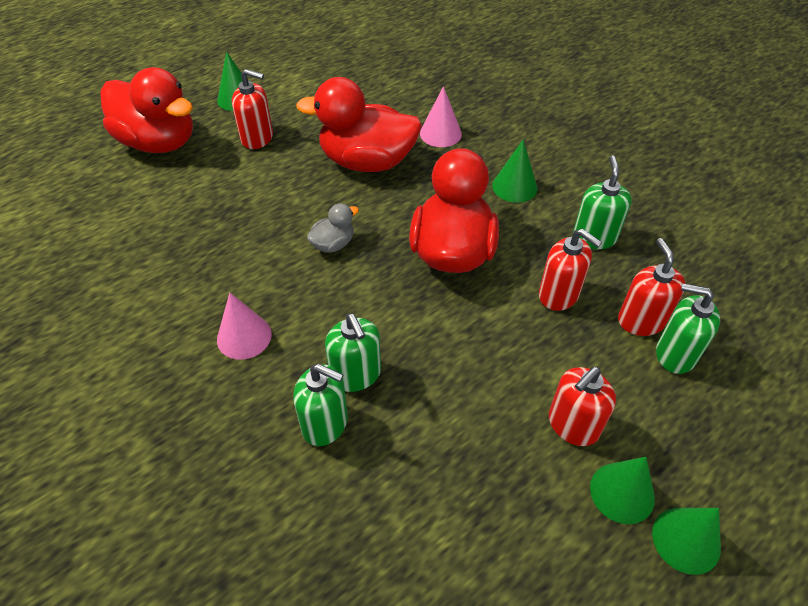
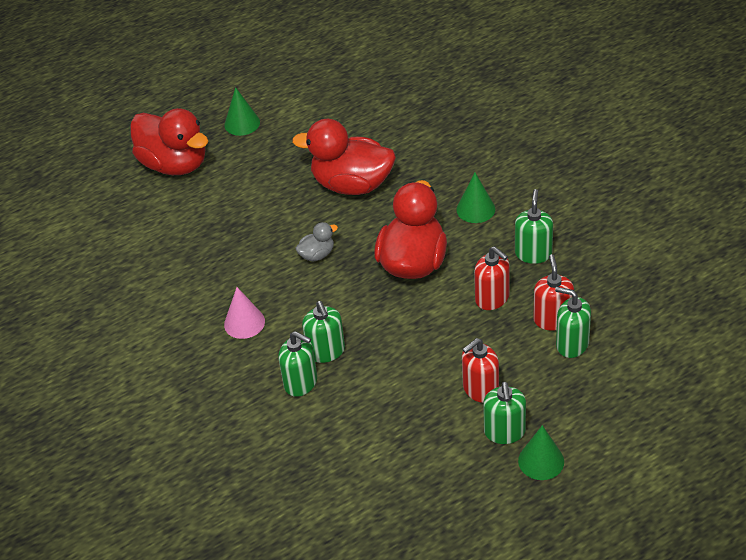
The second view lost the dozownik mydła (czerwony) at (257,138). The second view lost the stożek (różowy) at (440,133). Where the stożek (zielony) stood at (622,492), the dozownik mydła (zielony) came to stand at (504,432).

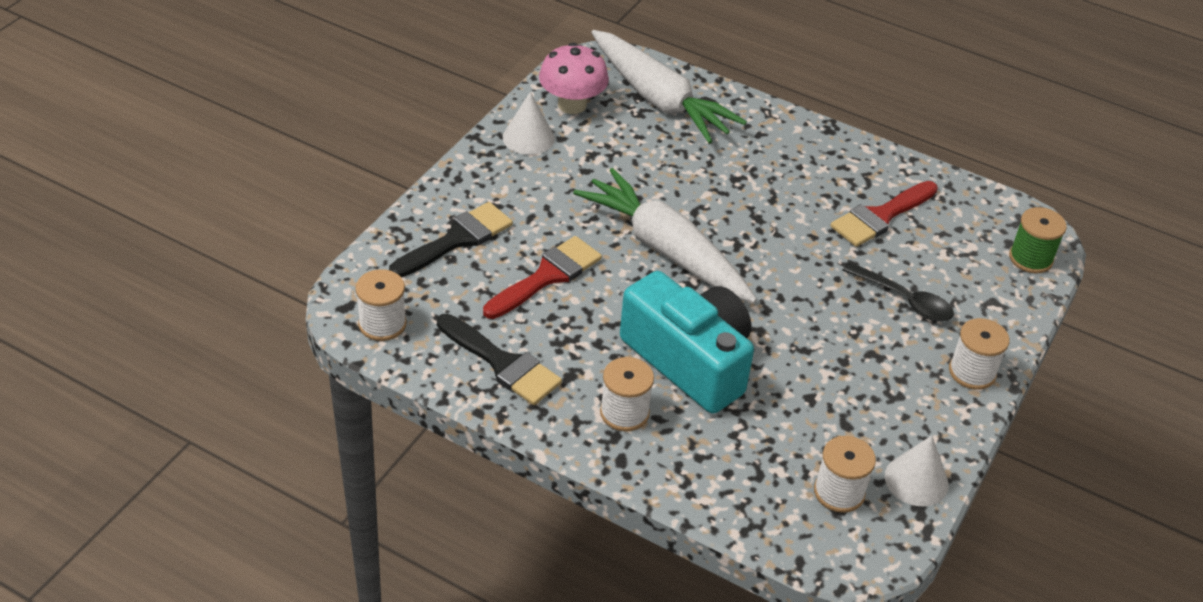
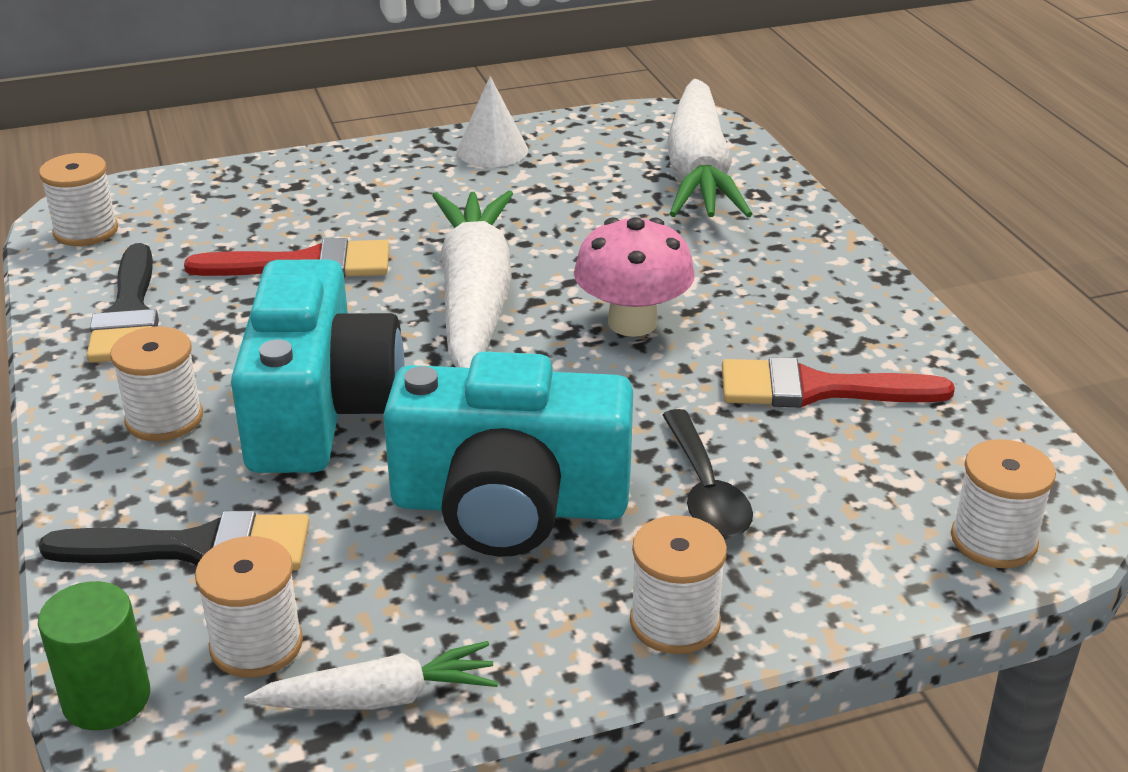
The second view gained the walec (zielony) at (106,698). The second view gained the aparat fotograficzny (turkusowy) at (509,504). The pędzel (czarny) ended up elsewhere, having gone from (457,240) to (197,548). The grzyb (różowy) ended up elsewhere, having gone from (572,105) to (632,323). Where the stożek (biały) stood at (916,480), the marchewka (biały) came to stand at (379,698). What was the szpulka (zielony) at (1030,258) turned into the szpulka (biały) at (993,540).

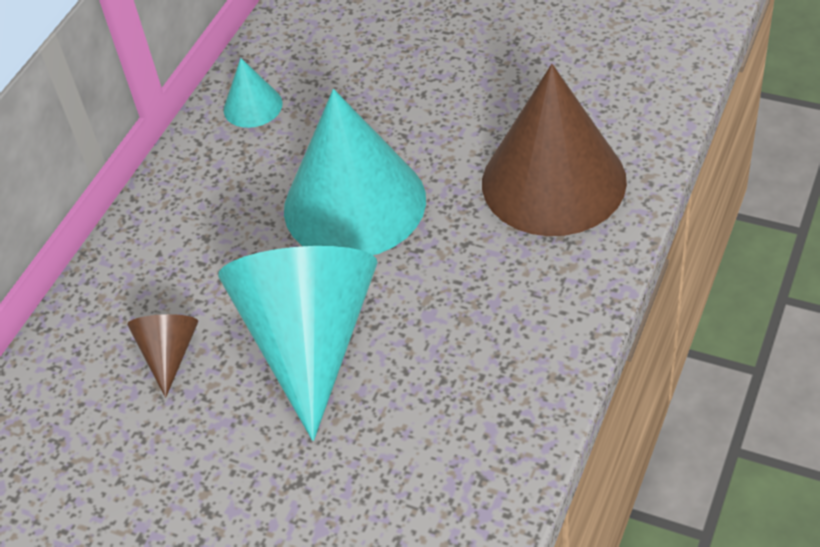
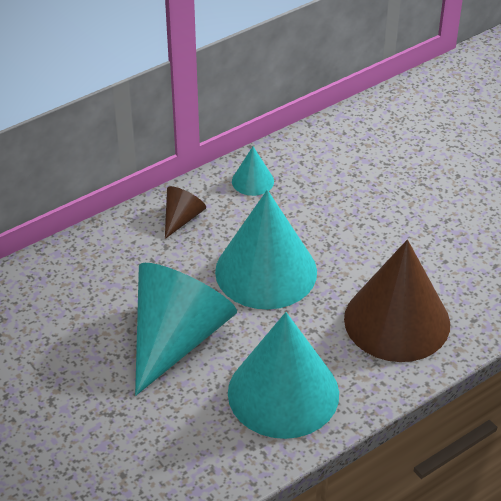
The second view gained the stożek (turkusowy) at (283,393). The stożek (brązowy) ended up elsewhere, having gone from (169,354) to (182,218).

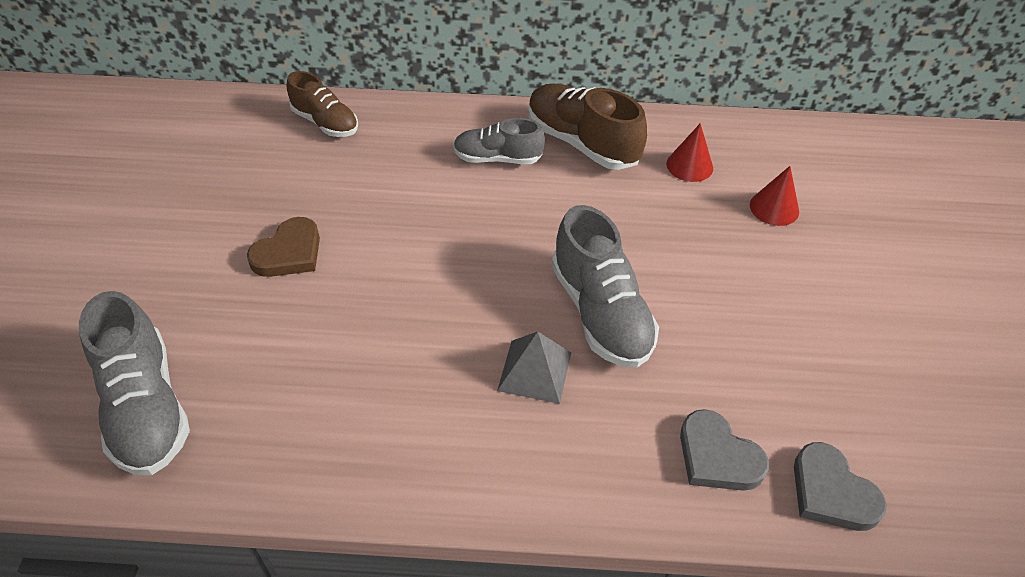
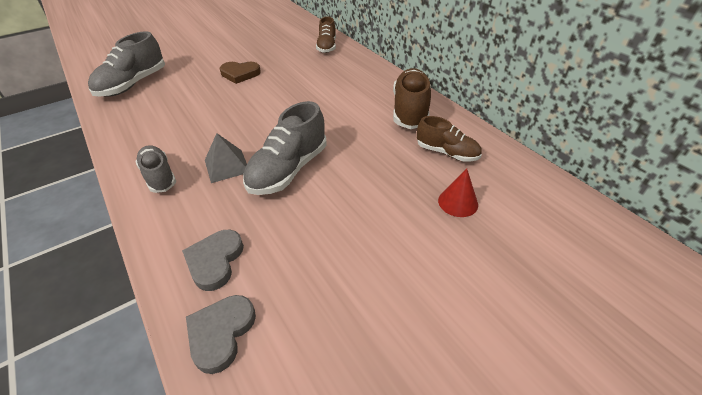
The but (szary) ended up elsewhere, having gone from (497,158) to (159,176). Where the stożek (czerwony) stood at (689,165), the but (brązowy) came to stand at (447,153).

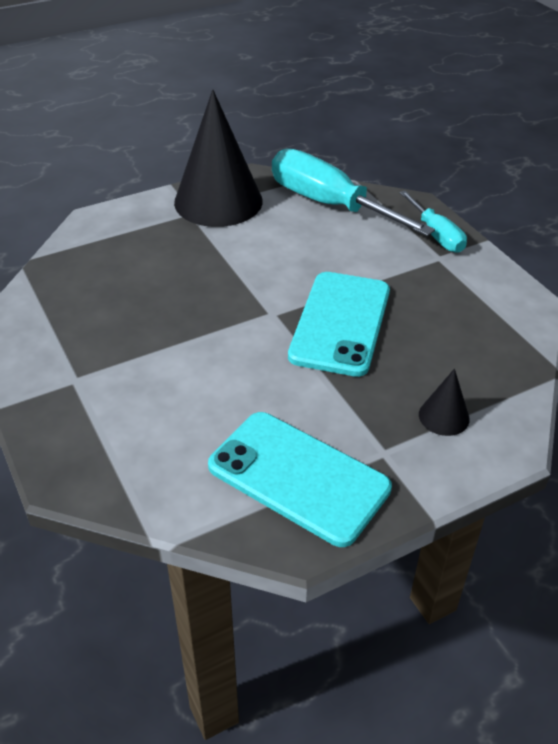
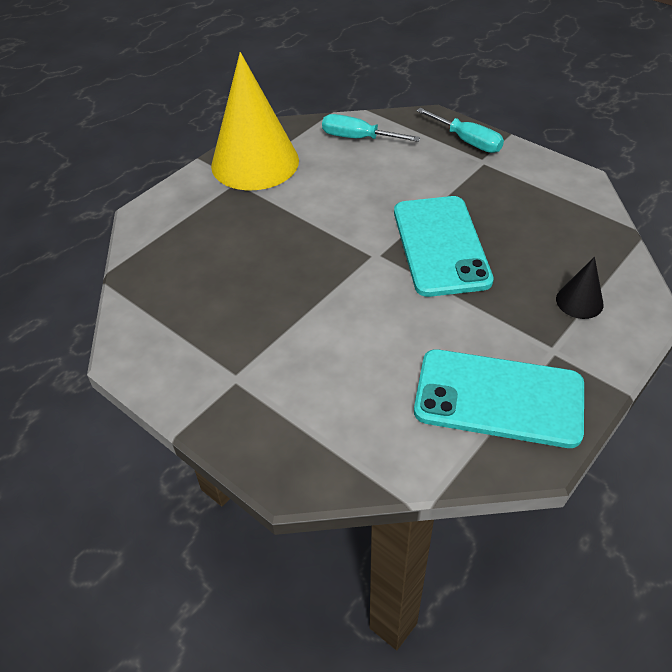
What was the stożek (czarny) at (218,201) turned into the stożek (żółty) at (255,162). The size of the śrubokręt (turkusowy) at (329,204) changed by a factor of 0.55.

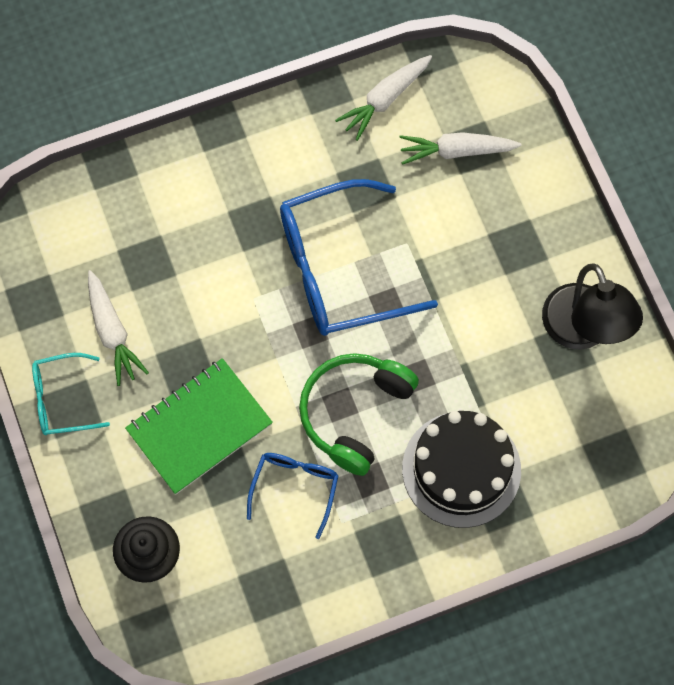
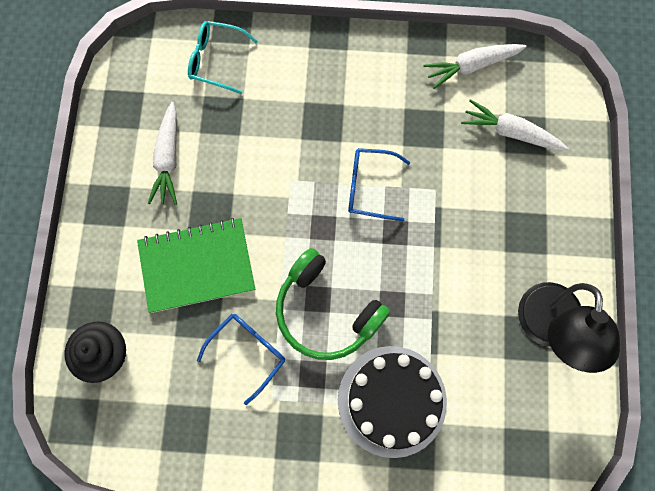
The okulary (turkusowy) ended up elsewhere, having gone from (61,399) to (216,60). The słuchawki (zielony) at (354,413) ended up facing another way, 105 degrees counterclockwise from before. The size of the okulary (niebieski) at (338,269) changed by a factor of 0.52.

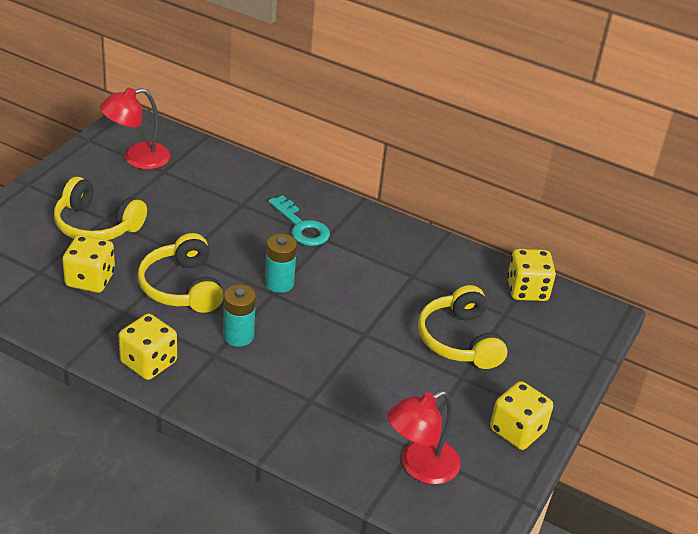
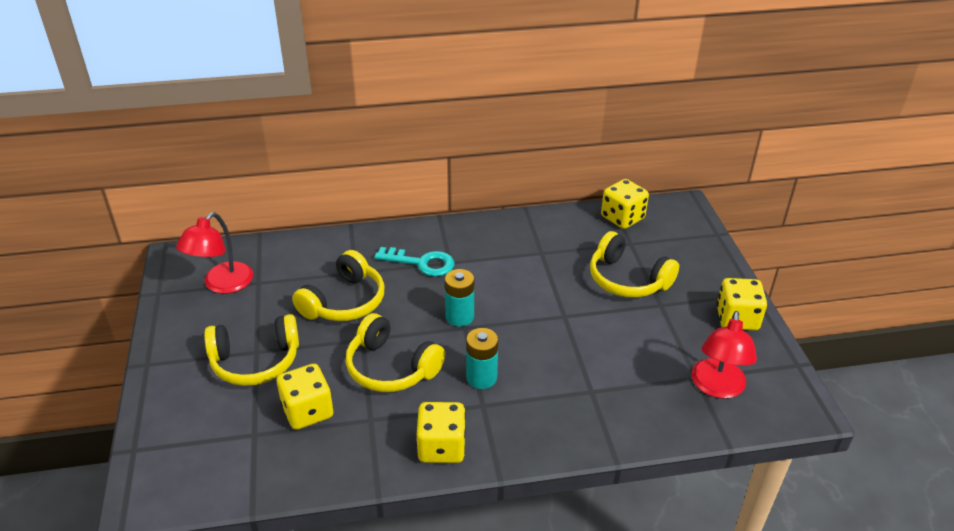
The second view gained the słuchawki (żółty) at (344,301).

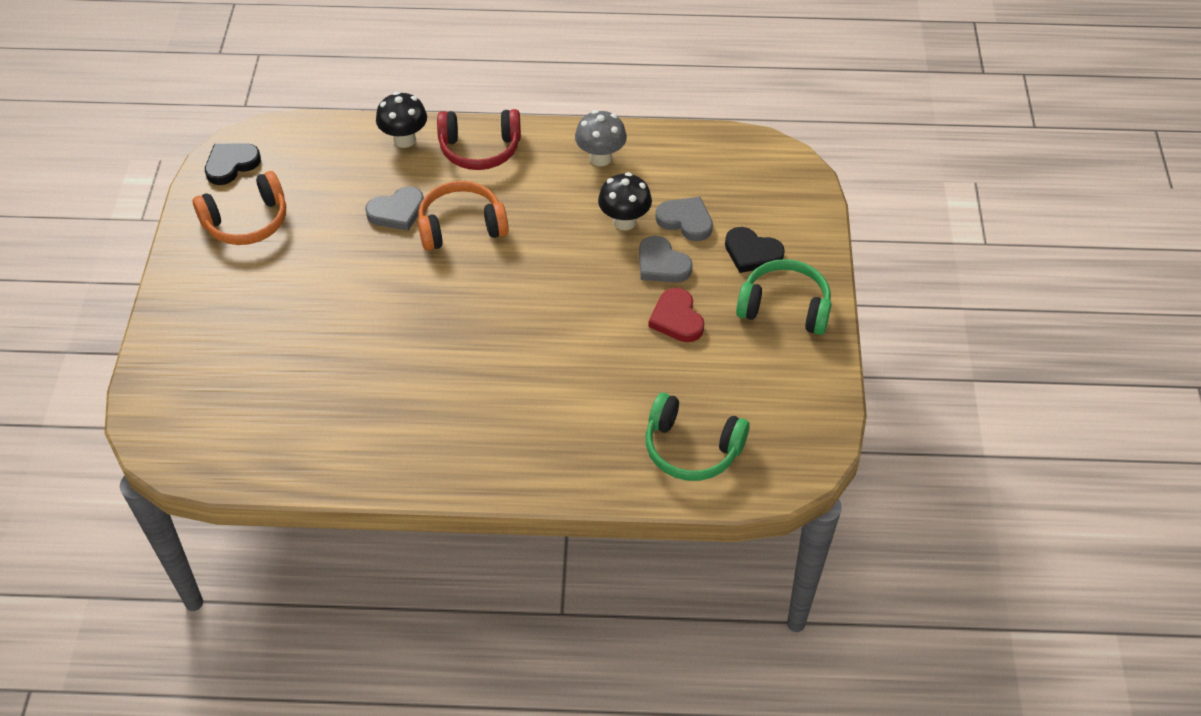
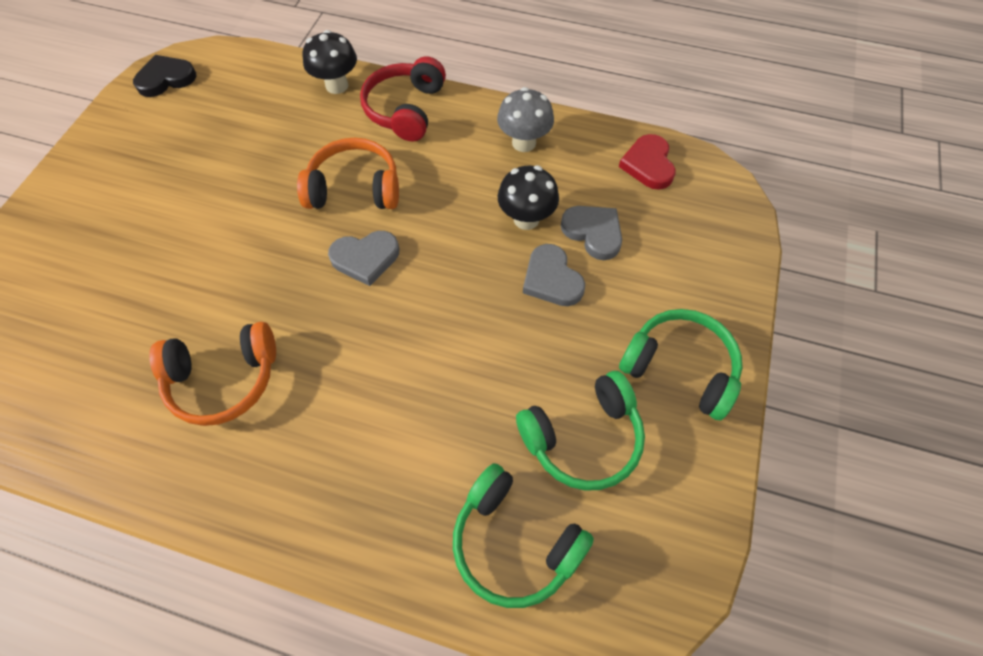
The second view lost the serce (czarny) at (752,253). The second view gained the słuchawki (zielony) at (583,437). The słuchawki (pomarańczowy) ended up elsewhere, having gone from (247,222) to (224,379). The serce (szary) ended up elsewhere, having gone from (397,212) to (365,258). The serce (czerwony) ended up elsewhere, having gone from (677,319) to (648,165). The słuchawki (czerwony) at (480,149) ended up facing another way, 90 degrees clockwise from before.

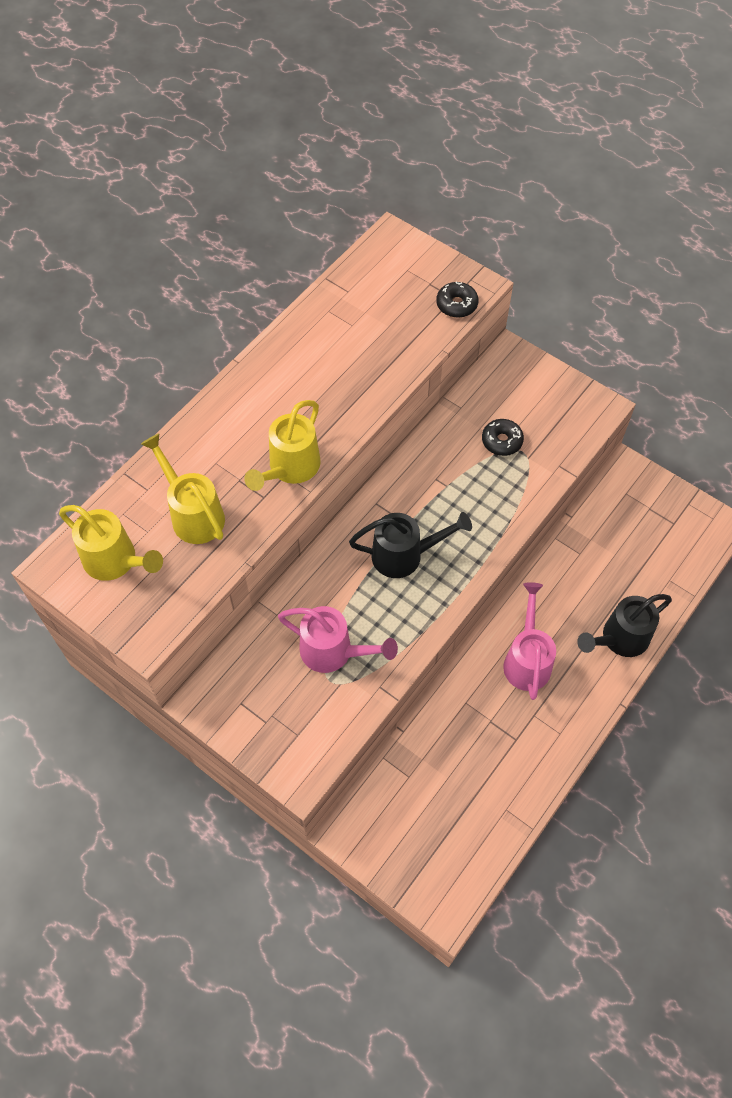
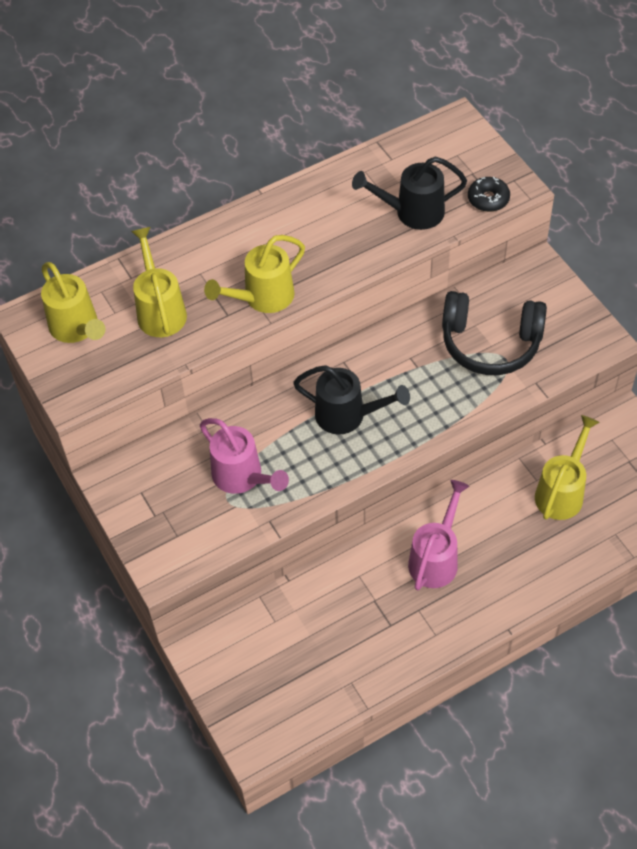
The second view gained the konewka (żółty) at (562,491). The konewka (czarny) ended up elsewhere, having gone from (619,639) to (412,212). Where the donut (czarny) stood at (502,441), the słuchawki (czarny) came to stand at (490,343).

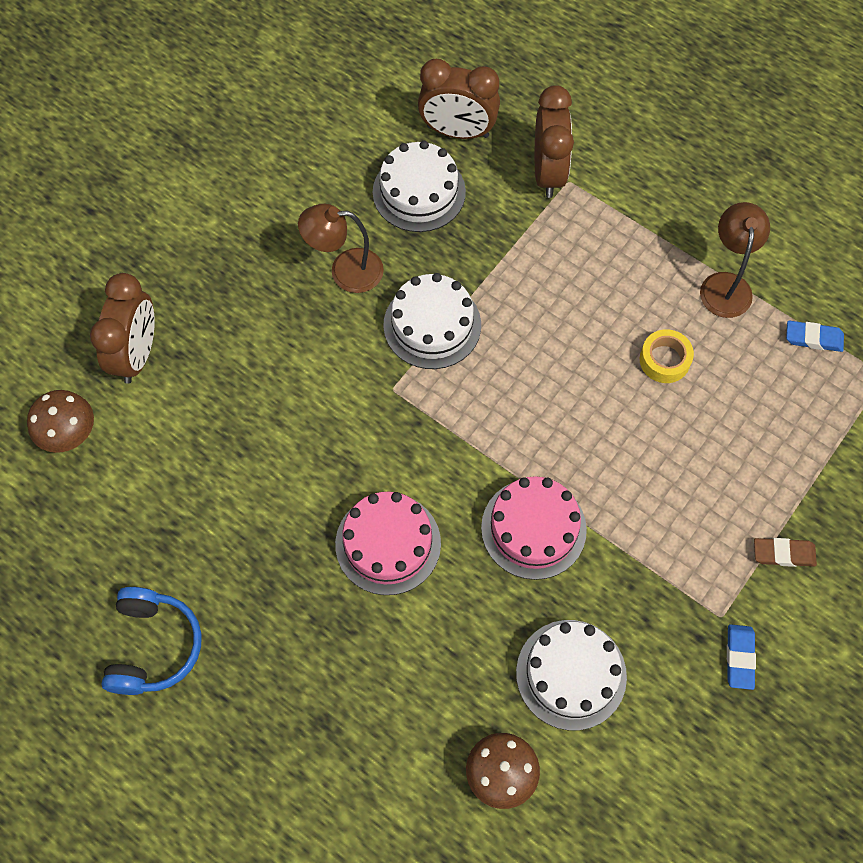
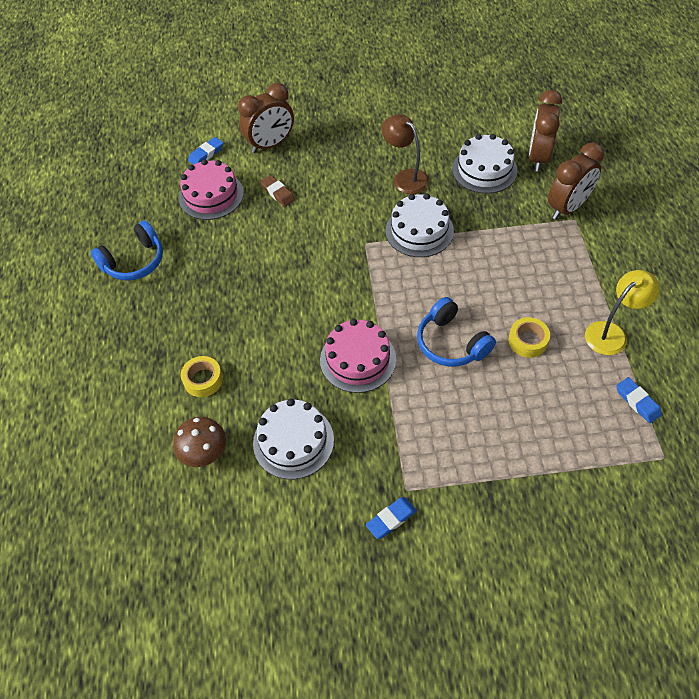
The second view gained the taśma klejąca (żółty) at (203,380). The second view gained the słuchawki (niebieski) at (451,343). The tort (różowy) ended up elsewhere, having gone from (388,543) to (211,195). The gumka do mazania (brązowy) ended up elsewhere, having gone from (783,554) to (278,193). Where the grzyb (brązowy) stood at (69,433), the gumka do mazania (niebieski) came to stand at (206,154). What was the lampka (brązowy) at (725,284) turned into the lampka (żółty) at (612,333). The budzik (brązowy) at (458,131) ended up facing another way, 45 degrees clockwise from before.

